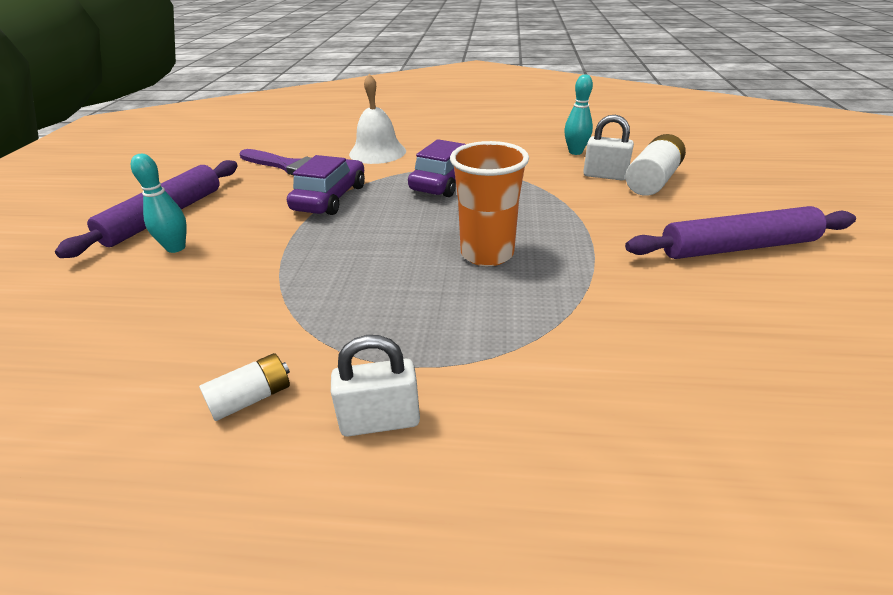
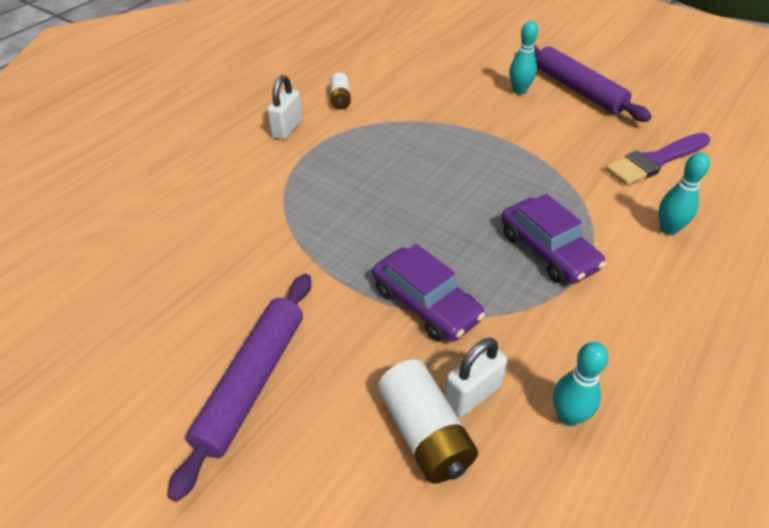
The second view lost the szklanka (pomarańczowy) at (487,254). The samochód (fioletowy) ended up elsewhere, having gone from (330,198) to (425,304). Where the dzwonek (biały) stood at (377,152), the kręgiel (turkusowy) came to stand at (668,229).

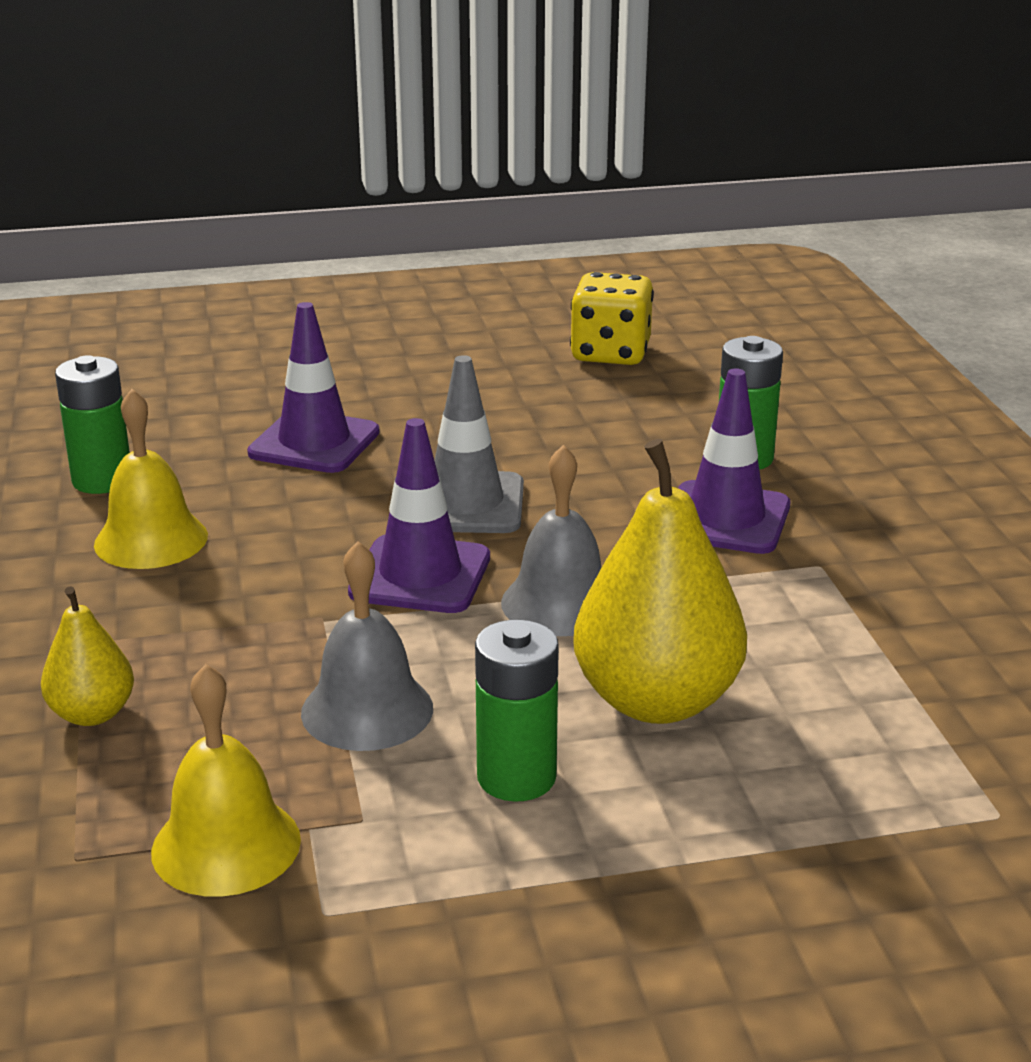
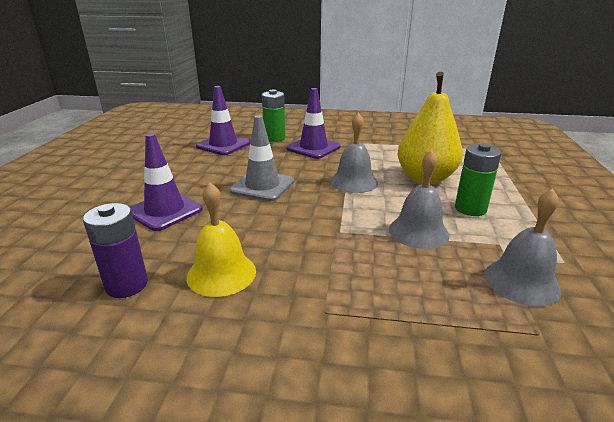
The second view lost the gruszka (żółty) at (92,714). The second view lost the kostka do gry (żółty) at (610,353). The pachołek (fioletowy) ended up elsewhere, having gone from (420,575) to (223,145). What was the bateria (zielony) at (102,480) turned into the bateria (fioletowy) at (127,285). What was the dzwonek (żółty) at (226,845) turned into the dzwonek (szary) at (521,281).

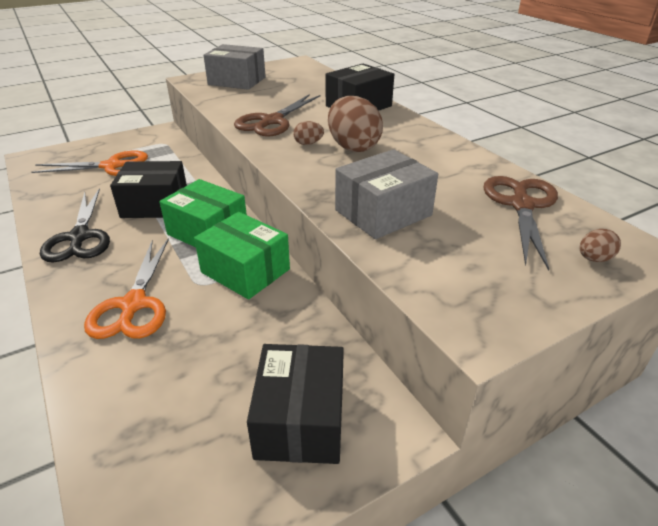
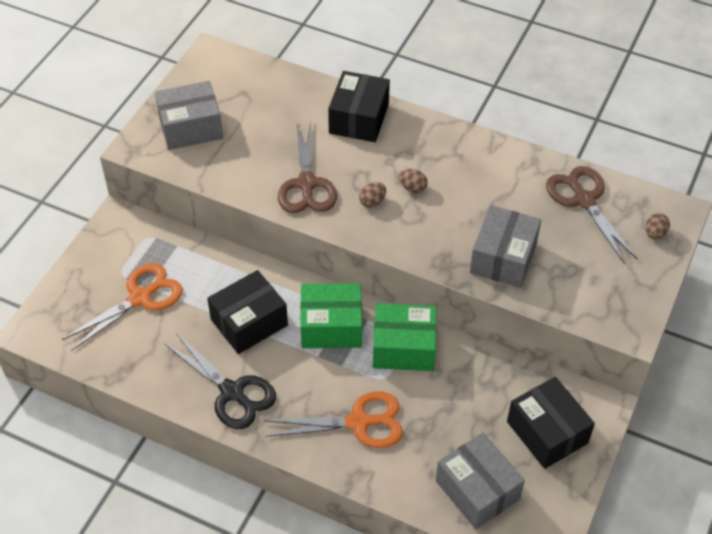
The second view gained the pudełko (szary) at (477,490). The nożyczki (pomarańczowy) at (134,305) ended up facing another way, 60 degrees counterclockwise from before. The size of the jajko (brązowy) at (353,147) changed by a factor of 0.46.

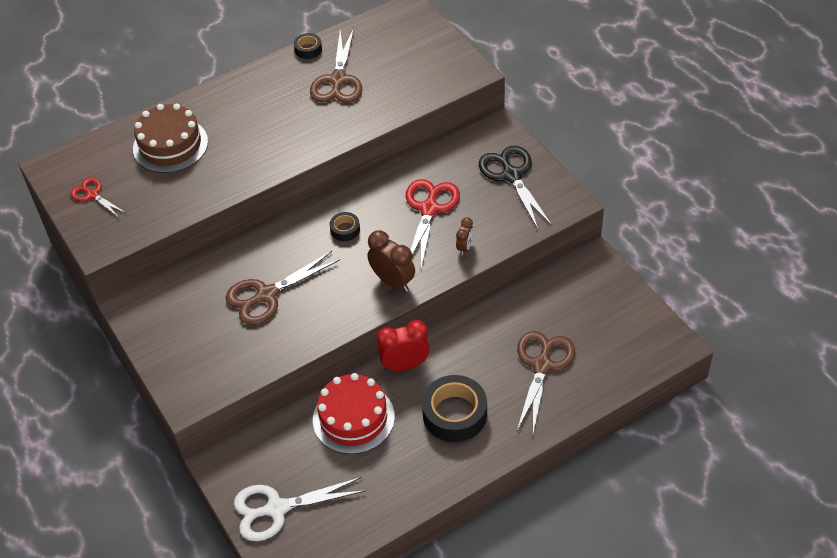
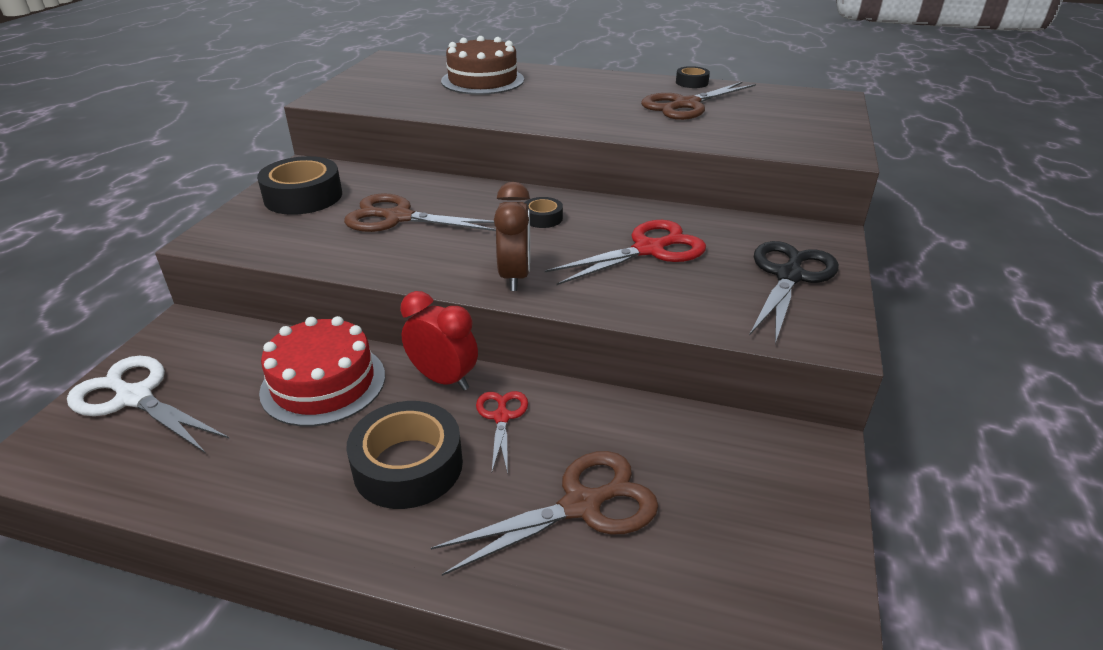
The second view lost the budzik (brązowy) at (465,247). The second view gained the taśma klejąca (czarny) at (303,196). The nożyczki (czerwony) ended up elsewhere, having gone from (92,195) to (502,417).

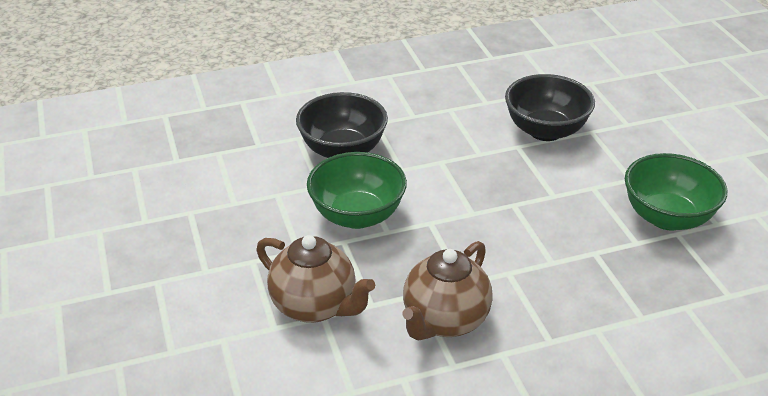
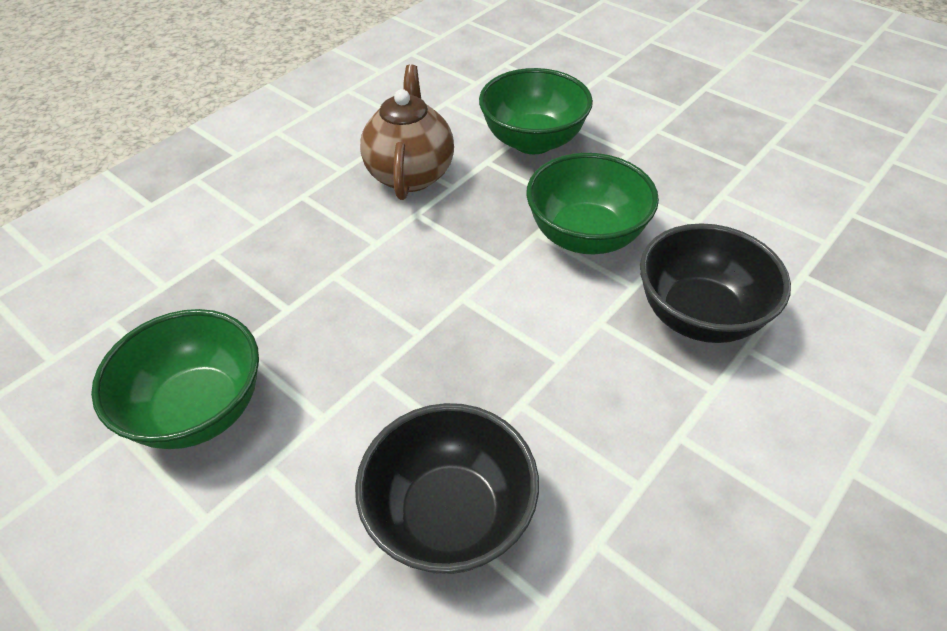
Where the imbryk (brązowy) stood at (315,306), the miska (zielony) came to stand at (533,141).

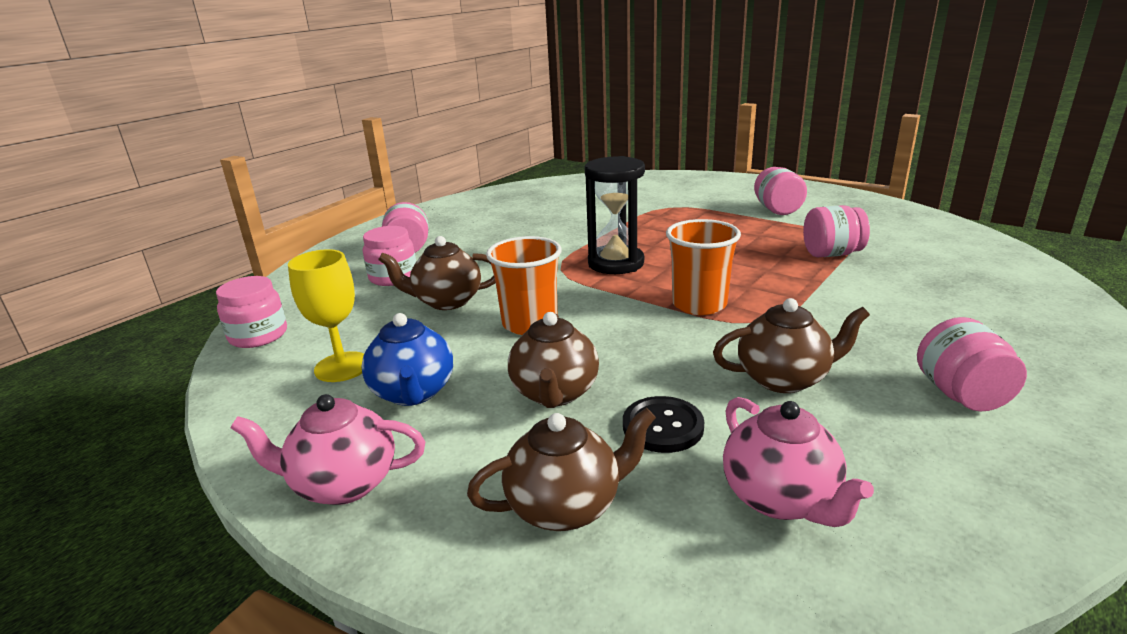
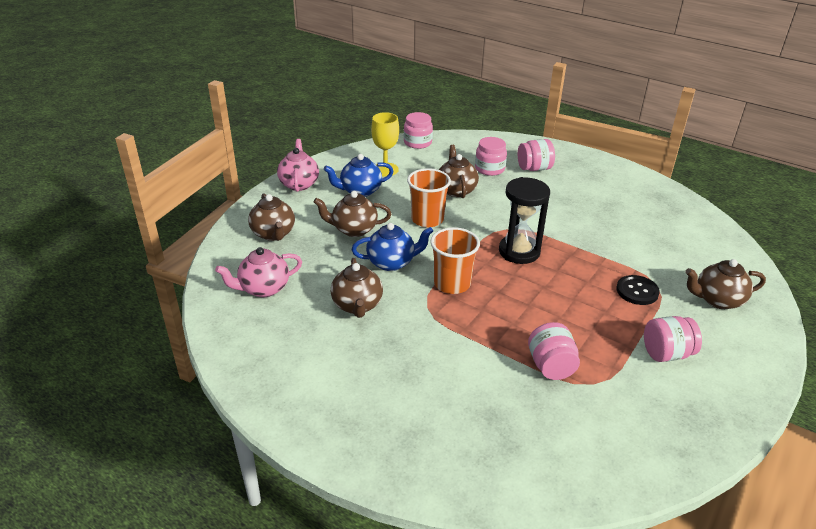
The second view lost the słoik (różowy) at (961,394). The second view gained the imbryk (niebieski) at (392,262). The second view gained the imbryk (brązowy) at (717,300). The guzik (czarny) ended up elsewhere, having gone from (662,426) to (637,291).

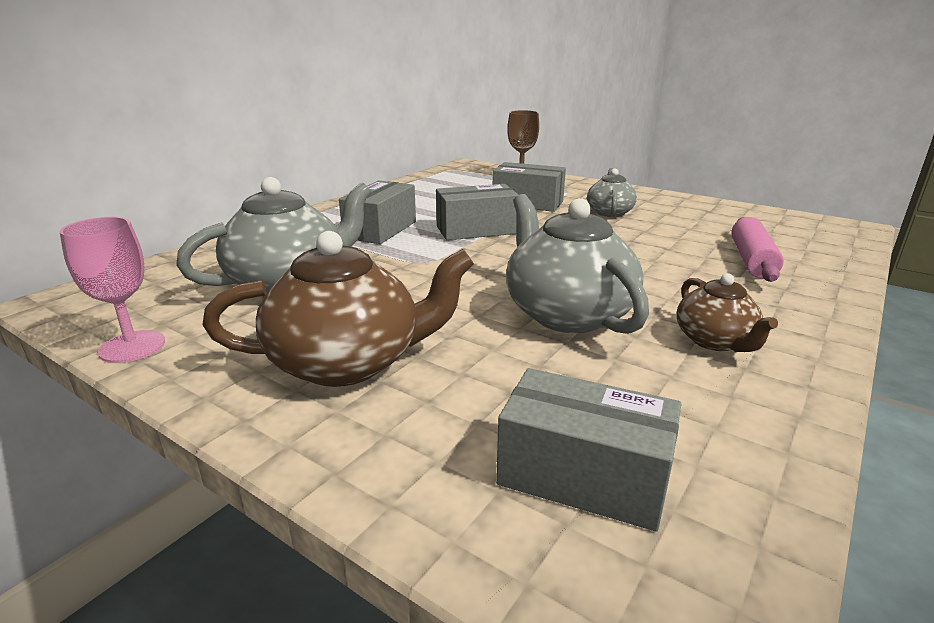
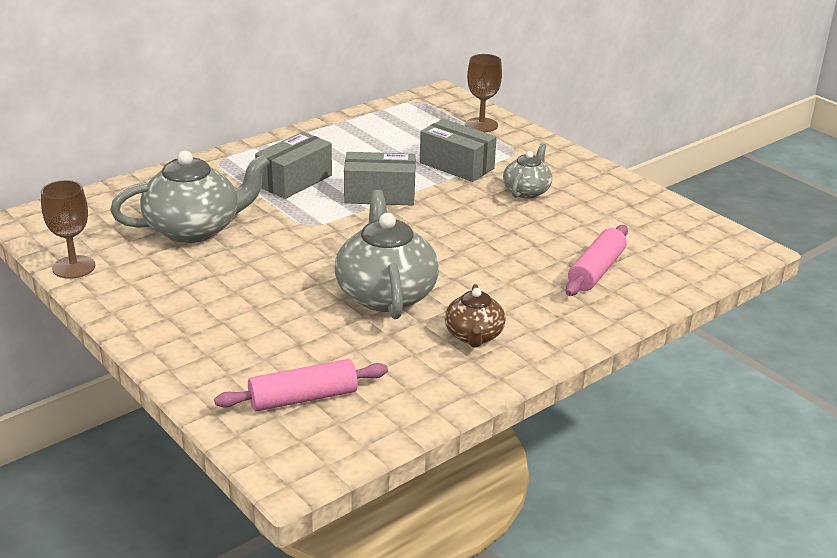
The second view lost the imbryk (brązowy) at (348,362). Where the pudełko (szary) stood at (583,476), the wałek do ciasta (różowy) came to stand at (303,398). What was the kielich (różowy) at (132,346) turned into the kielich (brązowy) at (74,267).

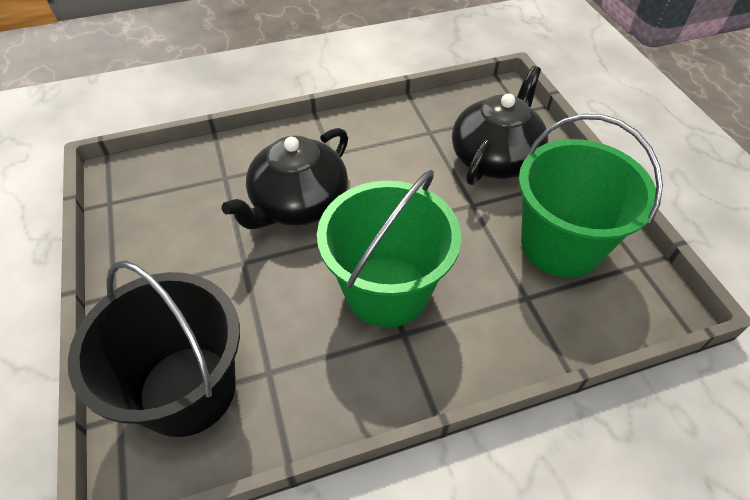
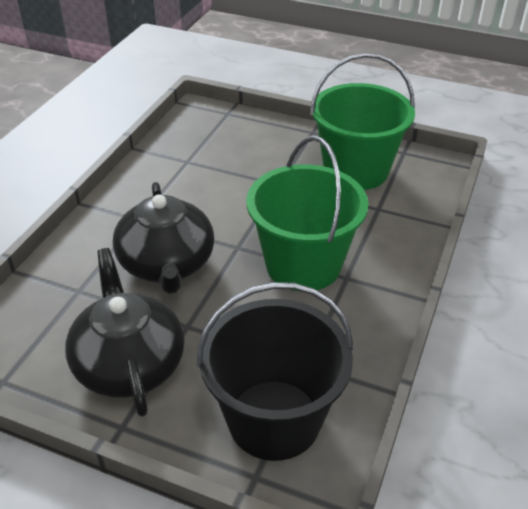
The imbryk (czarny) ended up elsewhere, having gone from (495,157) to (129,363).

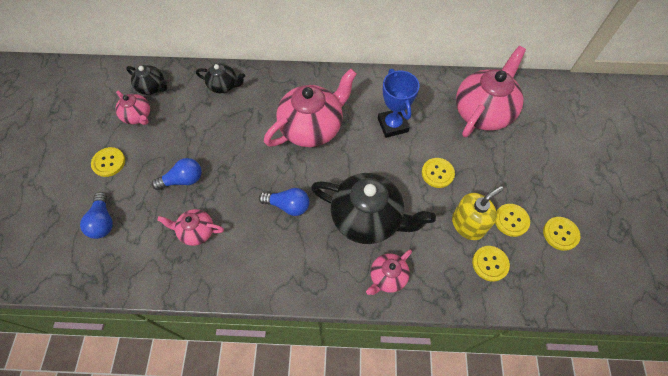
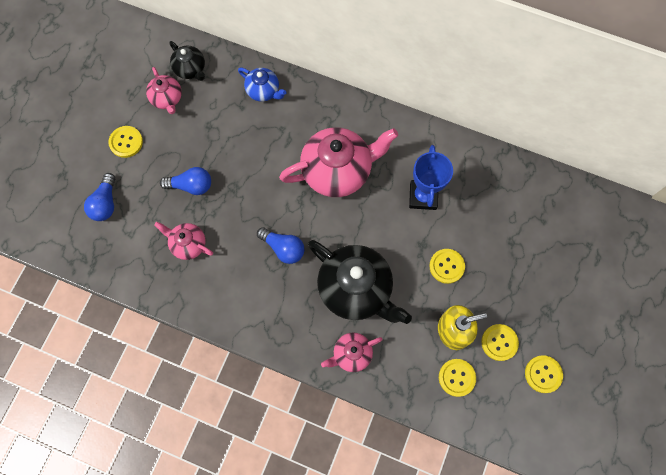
The second view lost the imbryk (różowy) at (483,112). What was the imbryk (czarny) at (223,86) turned into the imbryk (niebieski) at (263,91).

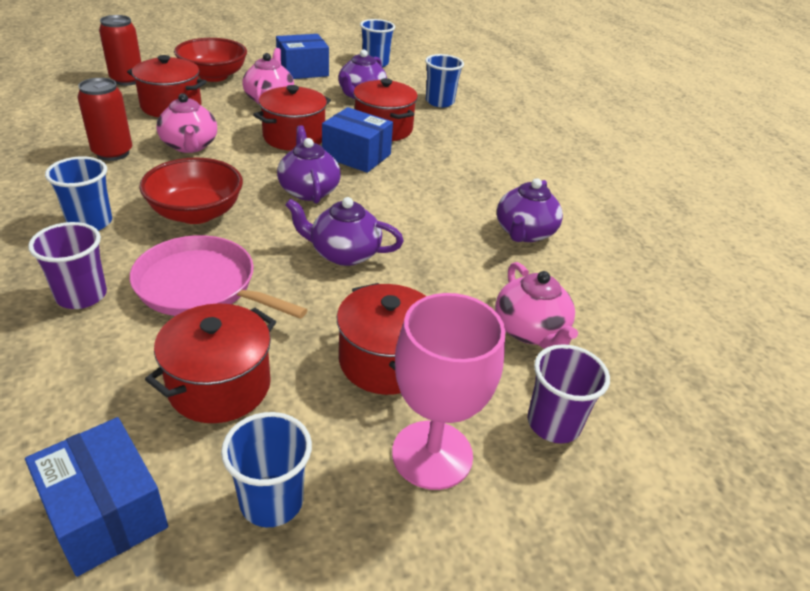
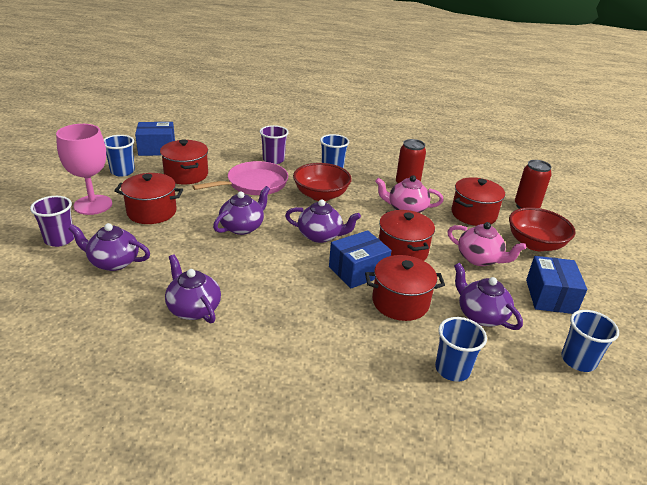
What was the imbryk (różowy) at (530,331) turned into the imbryk (fioletowy) at (113,262).

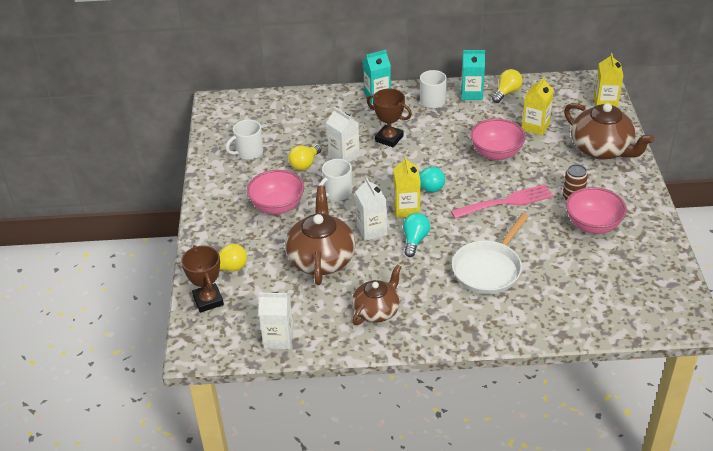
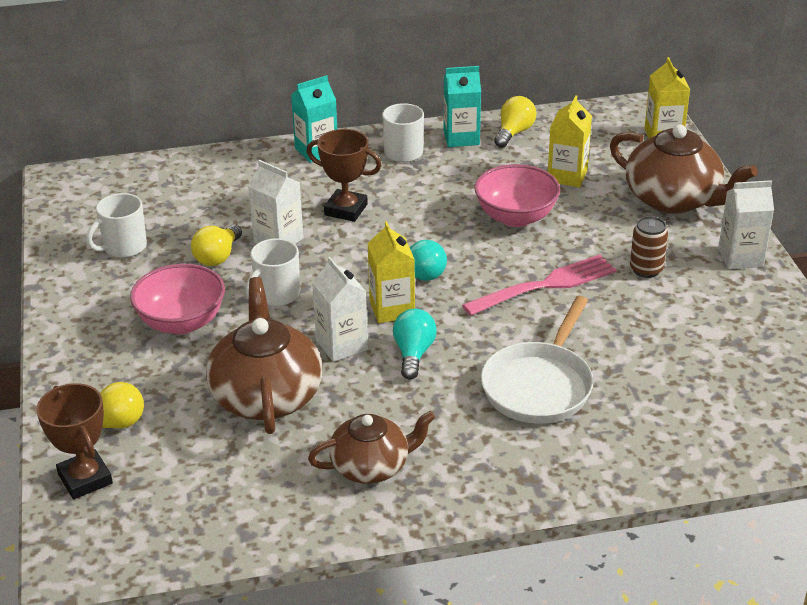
The second view lost the miska (różowy) at (593,225). The karton mleka (biały) ended up elsewhere, having gone from (278,338) to (740,257). The imbryk (brązowy) at (376,310) ended up facing another way, 45 degrees clockwise from before.

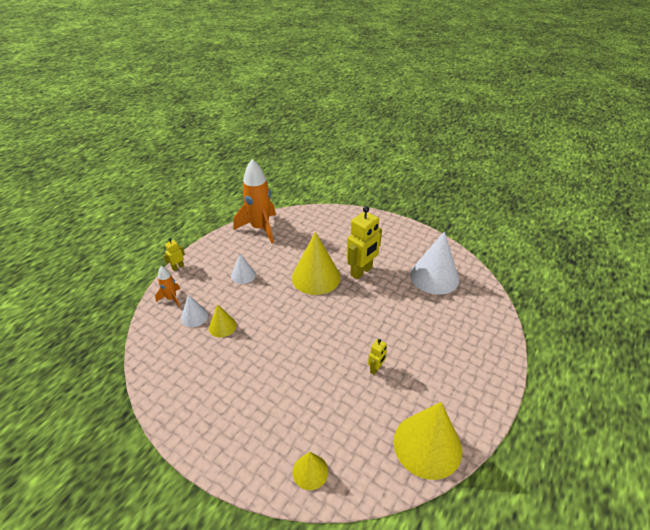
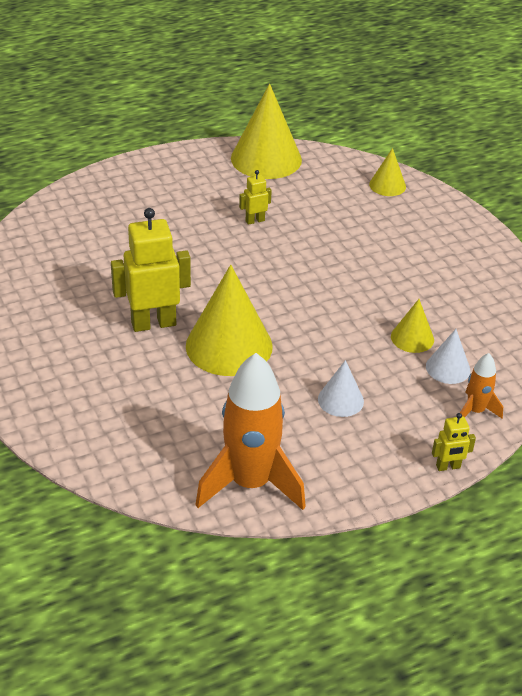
The second view lost the stożek (biały) at (434,277).

